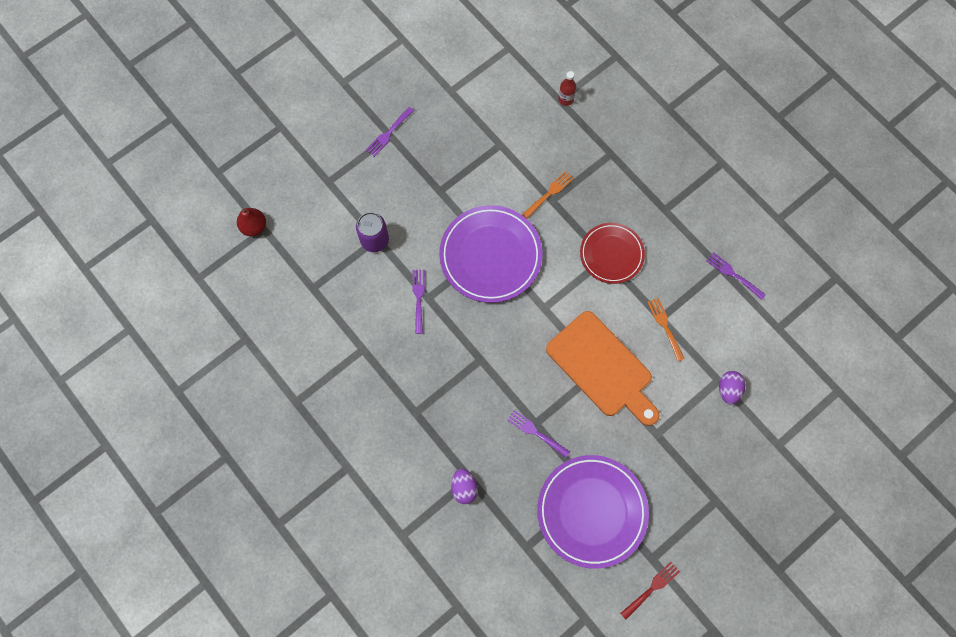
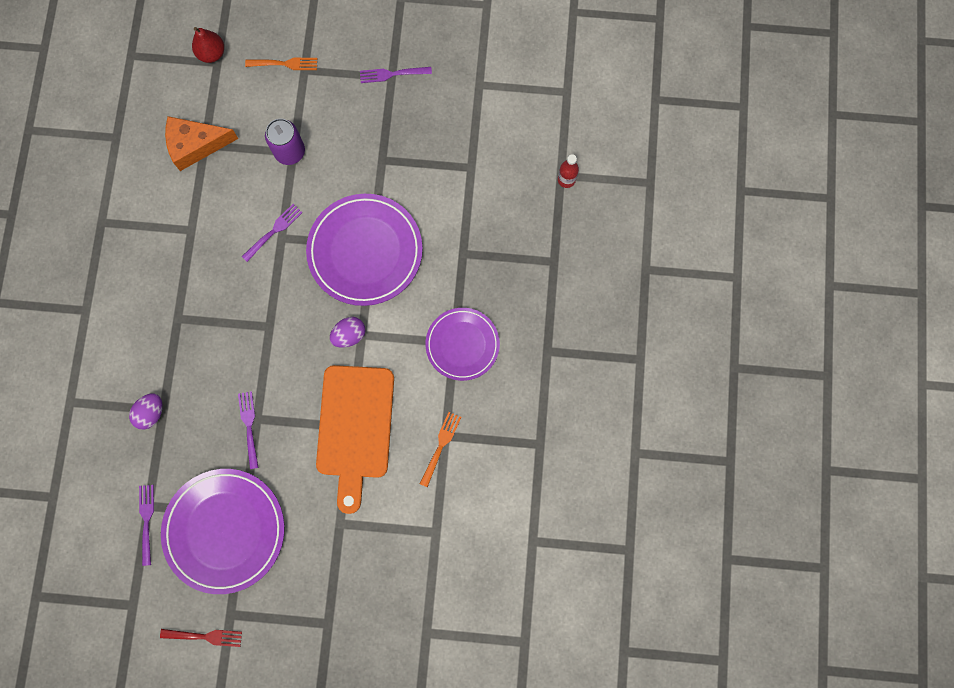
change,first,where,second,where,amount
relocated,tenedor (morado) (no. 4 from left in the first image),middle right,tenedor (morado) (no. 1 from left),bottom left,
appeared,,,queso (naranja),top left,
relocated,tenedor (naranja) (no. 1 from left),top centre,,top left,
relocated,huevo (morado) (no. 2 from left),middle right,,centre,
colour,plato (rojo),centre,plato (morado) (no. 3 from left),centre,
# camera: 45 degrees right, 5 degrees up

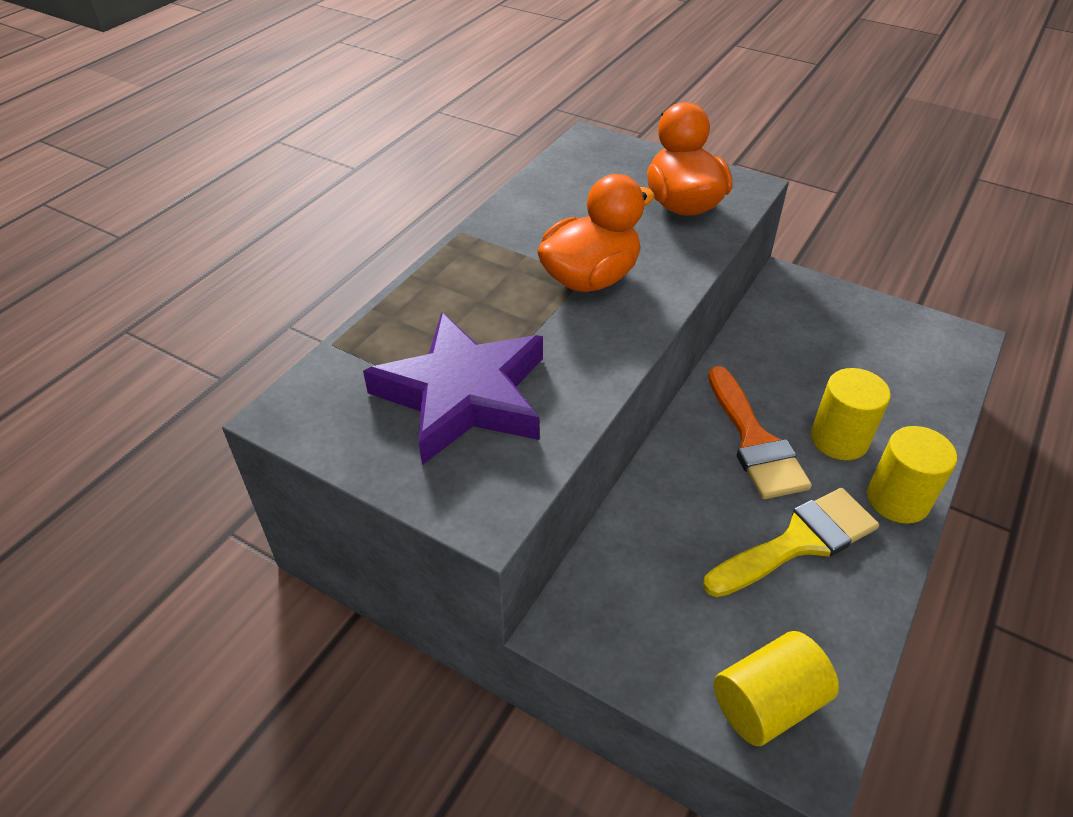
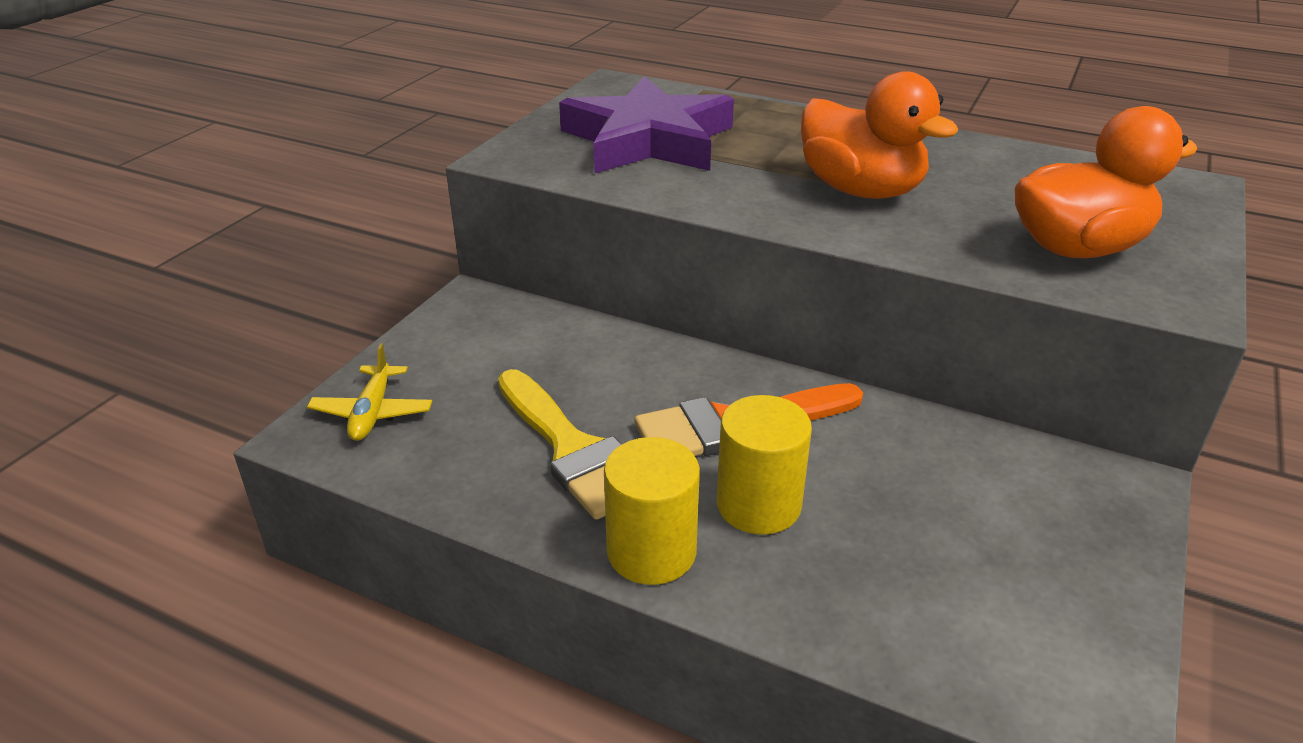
change,first,where,second,where,amount
exchanged,cilindro (amarillo) (no. 1 from left),bottom right,avión (amarillo),middle left,
# camera: 85 degrees right, 10 degrees down

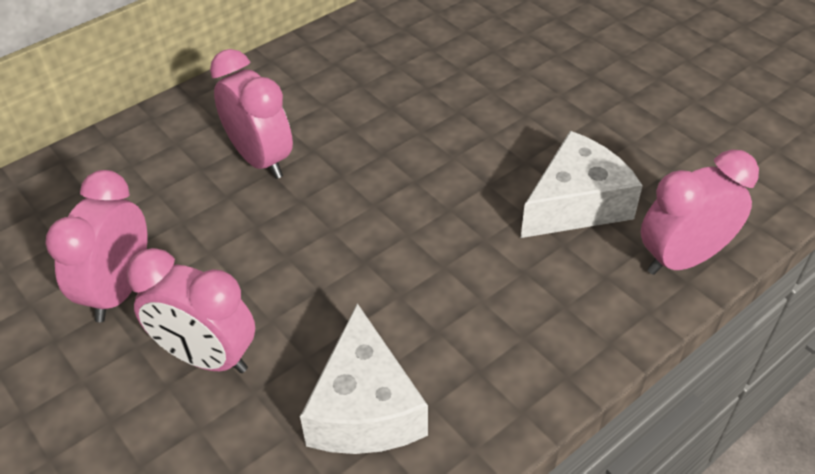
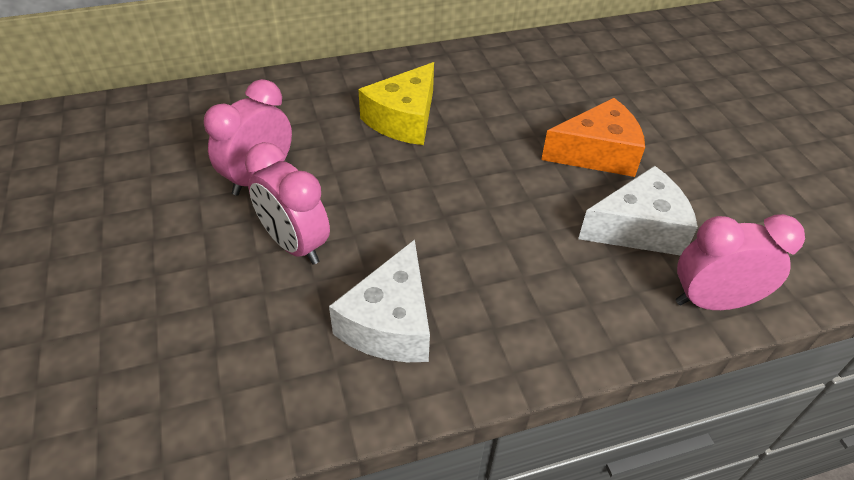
change,first,where,second,where,amount
exchanged,despertador (rosa) (no. 3 from left),top left,queso (amarillo),top centre,
appeared,,,queso (naranja),top right,
# camera: 20 degrees right, 0 degrees up

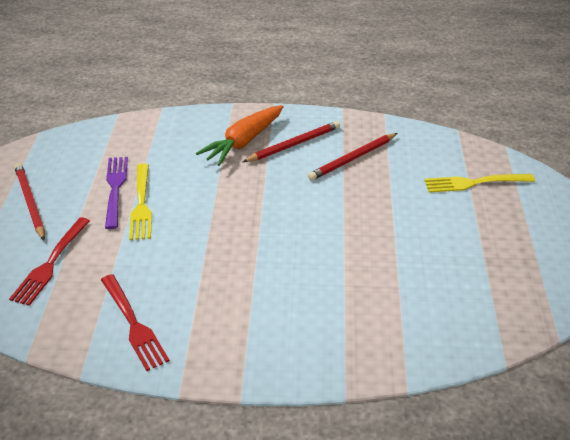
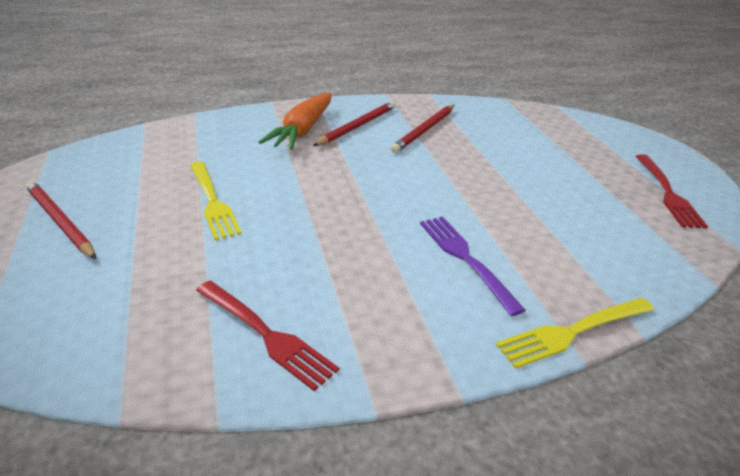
change,first,where,second,where,amount
relocated,tenedor (morado),middle left,,centre,
relocated,tenedor (amarillo) (no. 2 from left),middle right,,bottom right,
relocated,tenedor (rojo) (no. 1 from left in the first image),middle left,tenedor (rojo) (no. 2 from left),middle right,
# camera: 20 degrees left, 5 degrees down

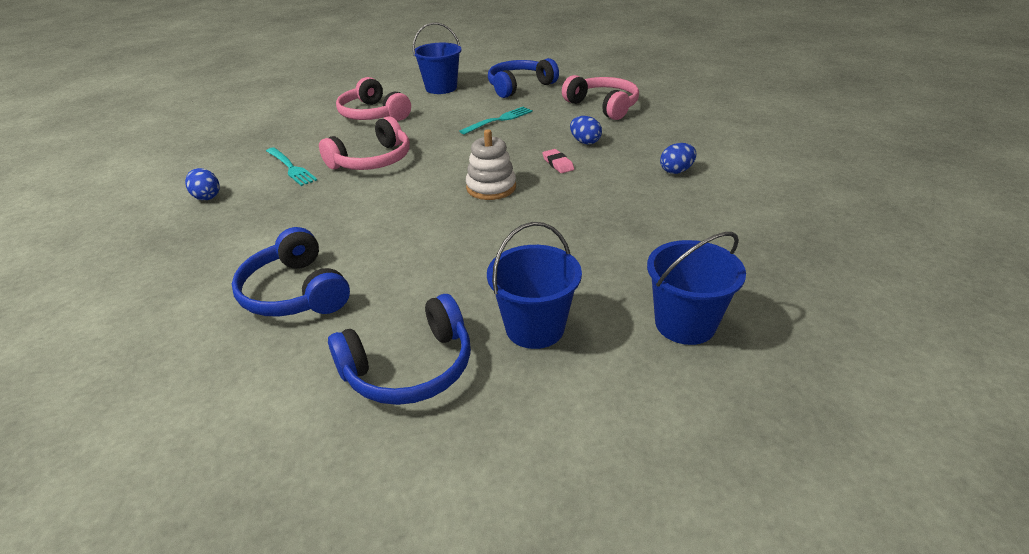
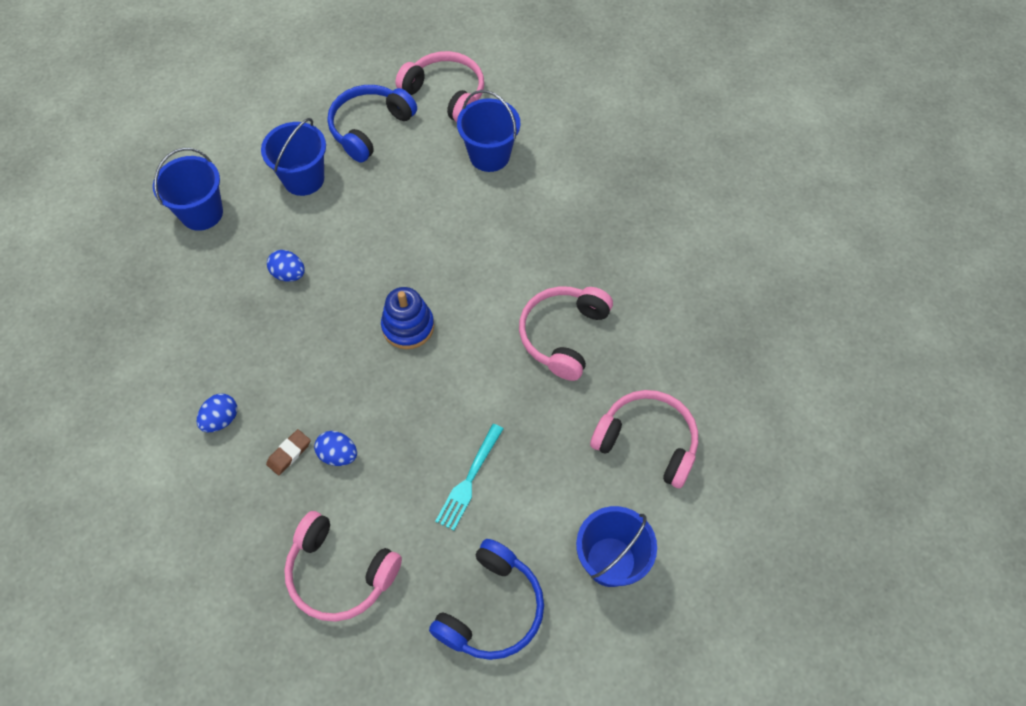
change,first,where,second,where,amount
appeared,,,goma de borrar (marrón),middle left,
relocated,huevo (azul) (no. 1 from left in the first image),top left,huevo (azul) (no. 2 from left),middle left,
colour,juguete apilable (blanco),top centre,juguete apilable (azul),centre,
appeared,,,auriculares (rosa) (no. 2 from left),top centre,
exchanged,auriculares (azul) (no. 1 from left),middle left,balde (azul) (no. 3 from left),top centre,
missing,tenedor (turquesa) (no. 1 from left),top left,,,
missing,goma de borrar (rosa),top centre,,,
# camera: 155 degrees right, 25 degrees up

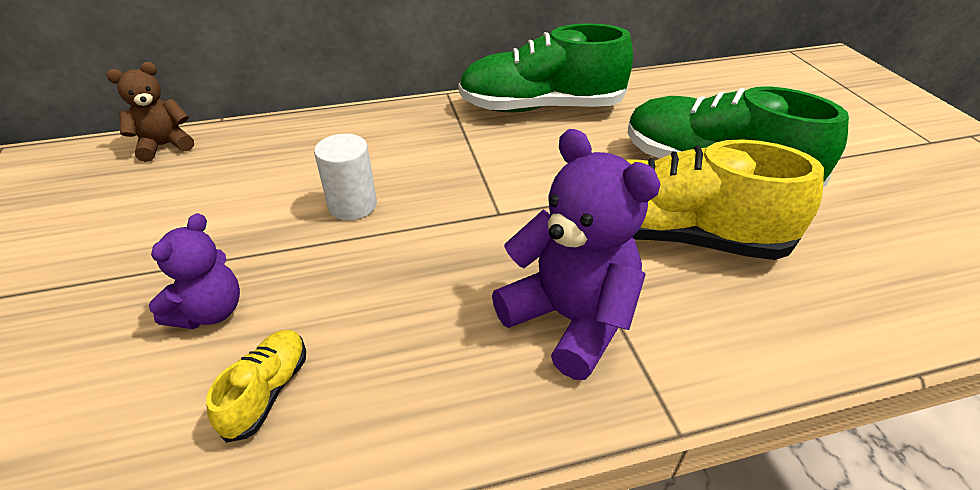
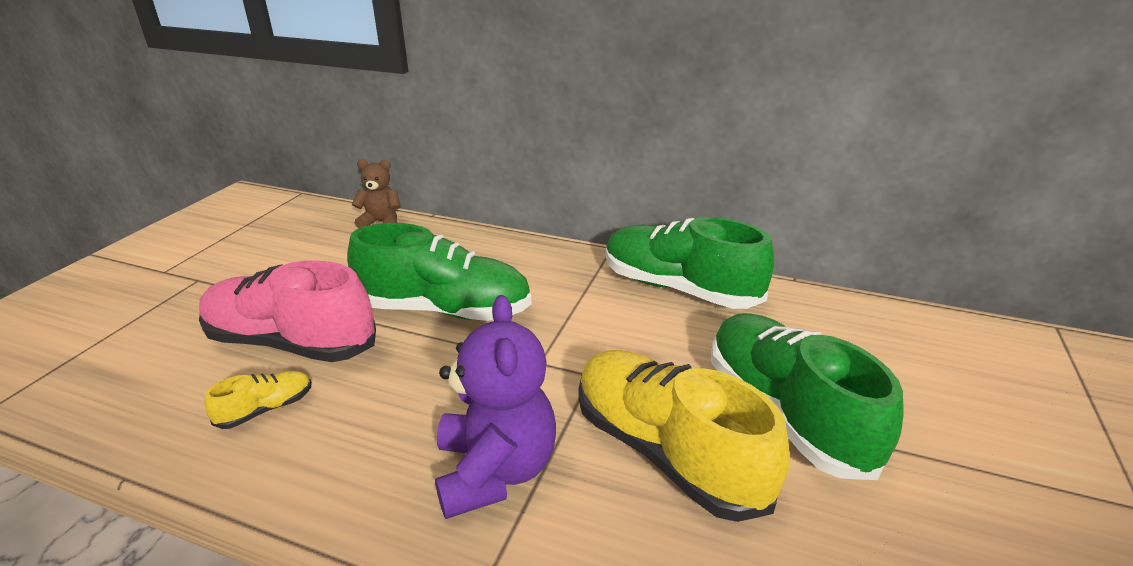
change,first,where,second,where,amount
exchanged,osito (morado) (no. 1 from left),middle left,zapato (rosa),middle left,
exchanged,cilindro (blanco),centre,zapato (verde) (no. 1 from left),centre,
# camera: 35 degrees right, 10 degrees down

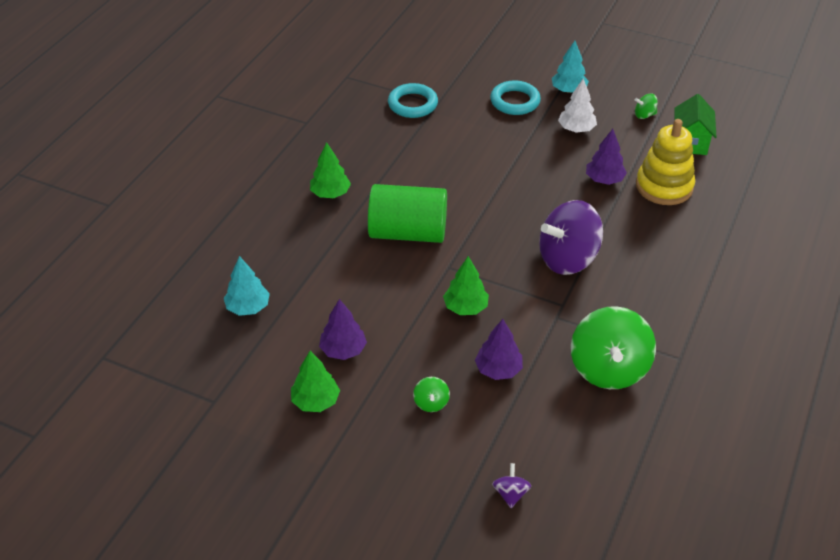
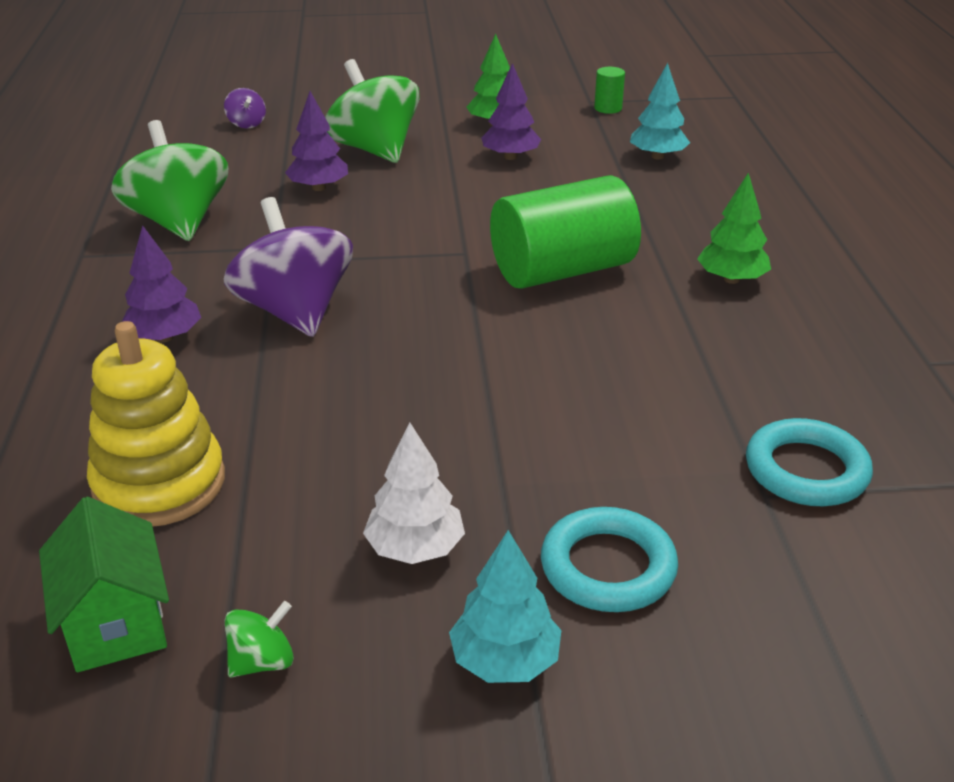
change,first,where,second,where,amount
relocated,árbol (morado) (no. 3 from left in the first image),top right,árbol (morado) (no. 1 from left),middle left,
spun,peonza (morado) (no. 2 from left),middle right,,middle left,60 degrees counterclockwise
size,peonza (verde) (no. 1 from left in the first image),bottom centre,peonza (verde) (no. 3 from left),top centre,x2.35
appeared,,,cilindro (verde) (no. 2 from left),top centre,
missing,árbol (verde) (no. 3 from left),centre,,,
# camera: 150 degrees right, 10 degrees down

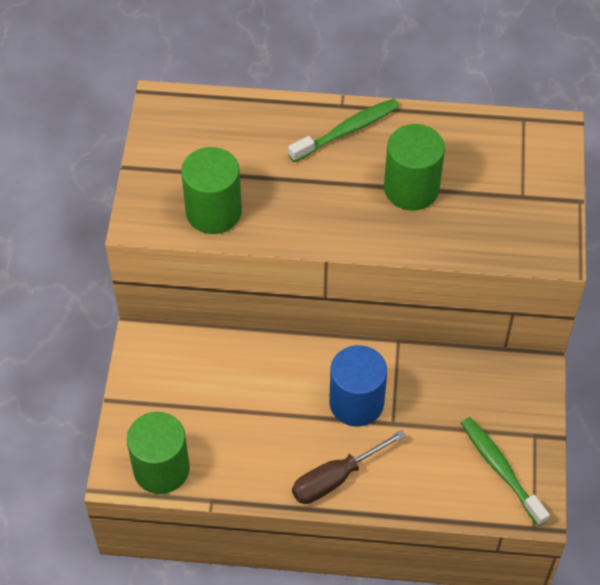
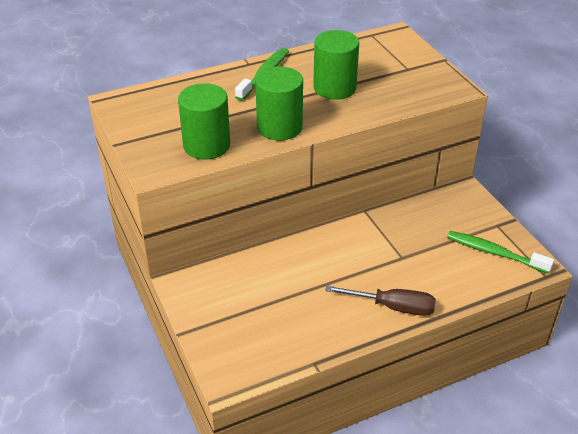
change,first,where,second,where,amount
relocated,cilindro (verde) (no. 1 from left in the first image),bottom left,cilindro (verde) (no. 2 from left),top centre,
spun,destornillador (marrón),bottom centre,,bottom centre,105 degrees counterclockwise
missing,cilindro (azul),centre,,,
# camera: 30 degrees left, 15 degrees down

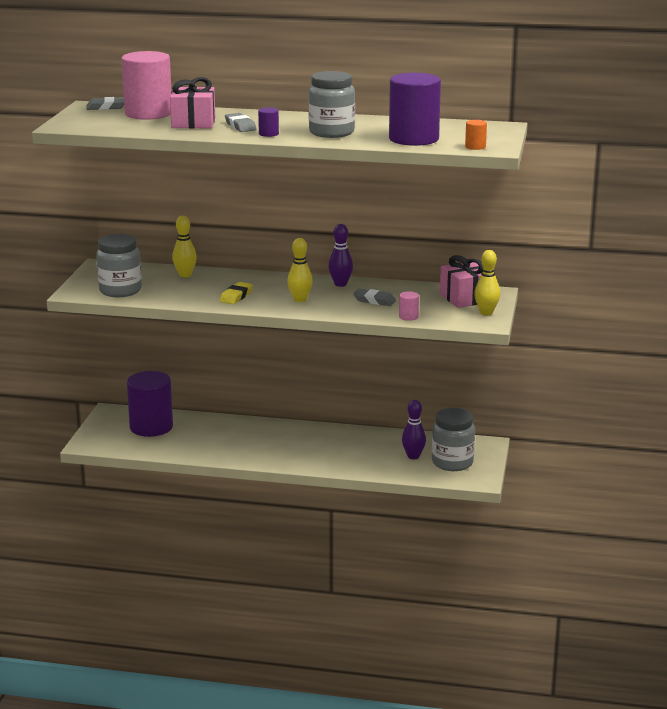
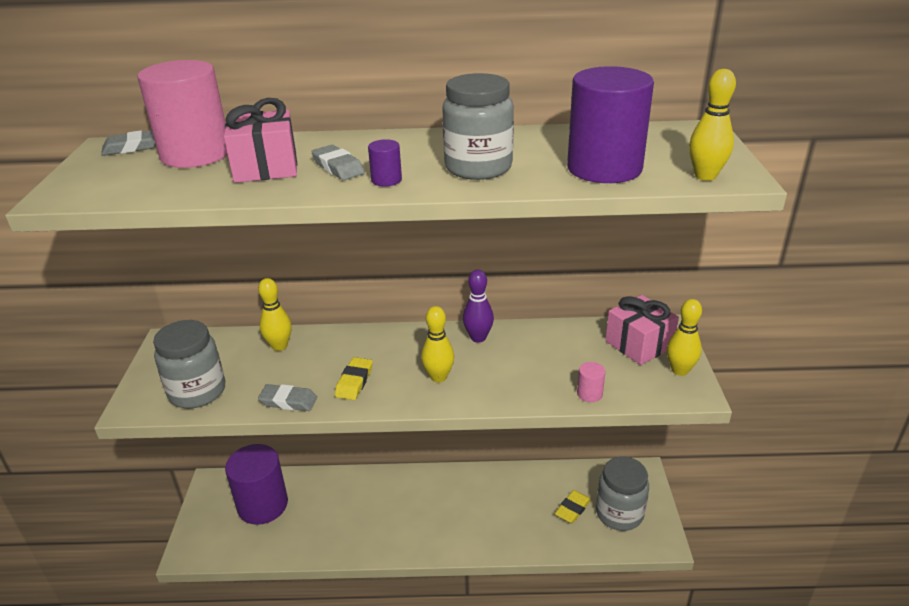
change,first,where,second,where,amount
relocated,goma de borrar (gris) (no. 3 from left in the first image),centre,goma de borrar (gris) (no. 2 from left),middle left,
exchanged,bolo (morado) (no. 2 from left),centre,goma de borrar (amarillo) (no. 2 from left),bottom centre,
exchanged,cilindro (naranja),top right,bolo (amarillo) (no. 4 from left),top right,
# camera: 10 degrees left, 10 degrees up

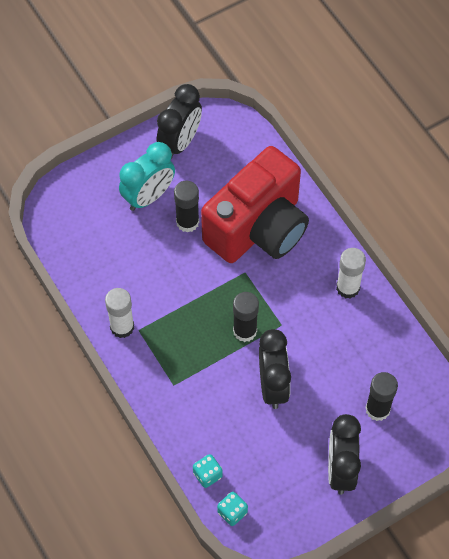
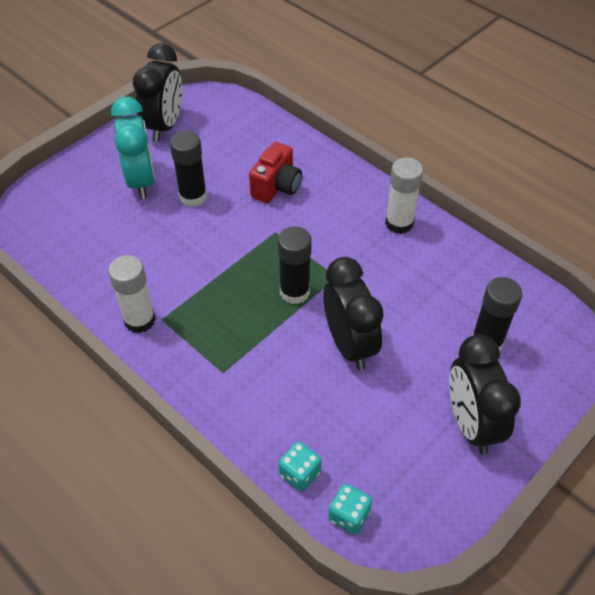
change,first,where,second,where,amount
spun,despertador (turquesa),top left,,top left,45 degrees counterclockwise
size,cámara (rojo),centre,,top centre,x0.43
# camera: 15 degrees left, 10 degrees down

